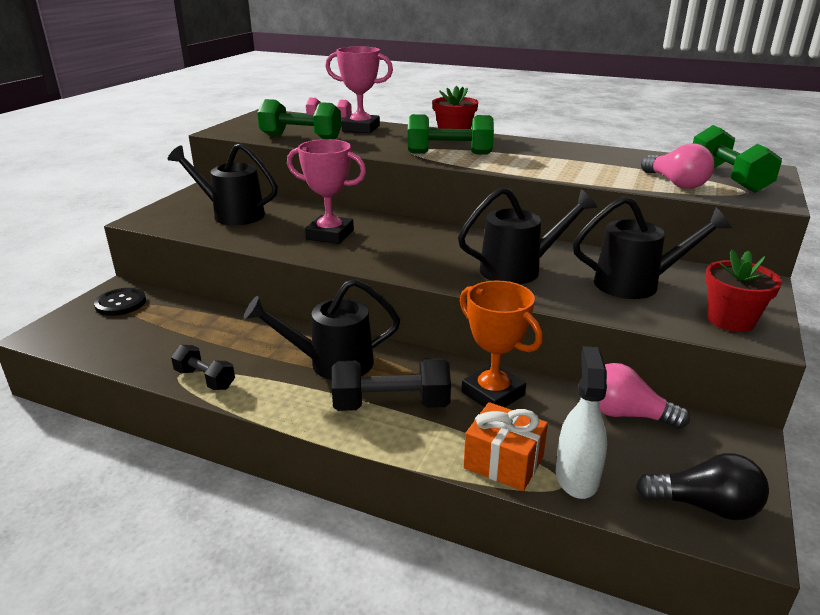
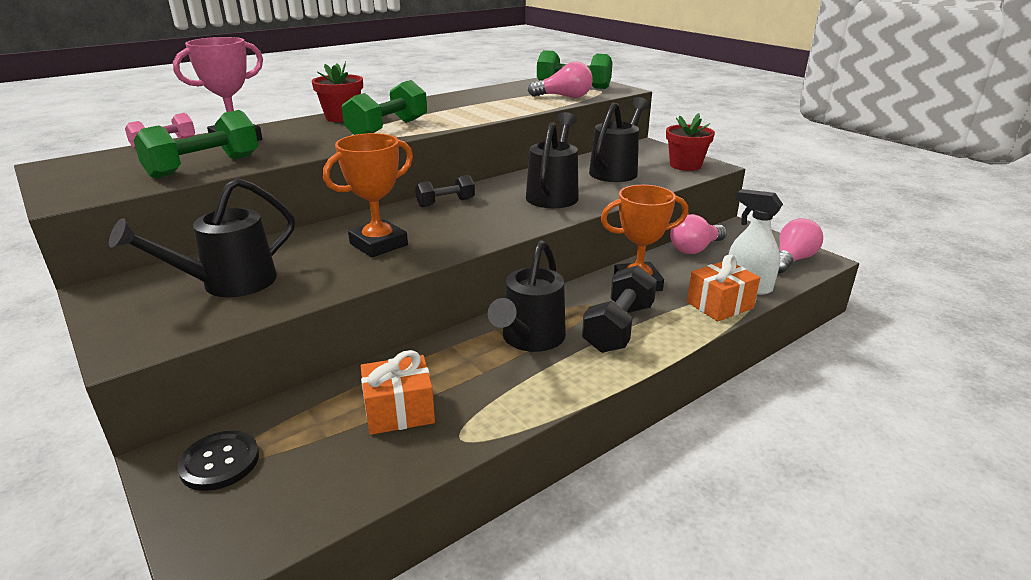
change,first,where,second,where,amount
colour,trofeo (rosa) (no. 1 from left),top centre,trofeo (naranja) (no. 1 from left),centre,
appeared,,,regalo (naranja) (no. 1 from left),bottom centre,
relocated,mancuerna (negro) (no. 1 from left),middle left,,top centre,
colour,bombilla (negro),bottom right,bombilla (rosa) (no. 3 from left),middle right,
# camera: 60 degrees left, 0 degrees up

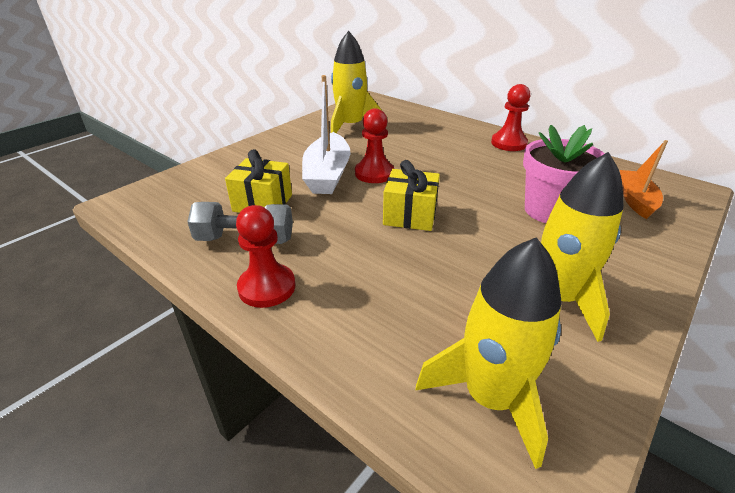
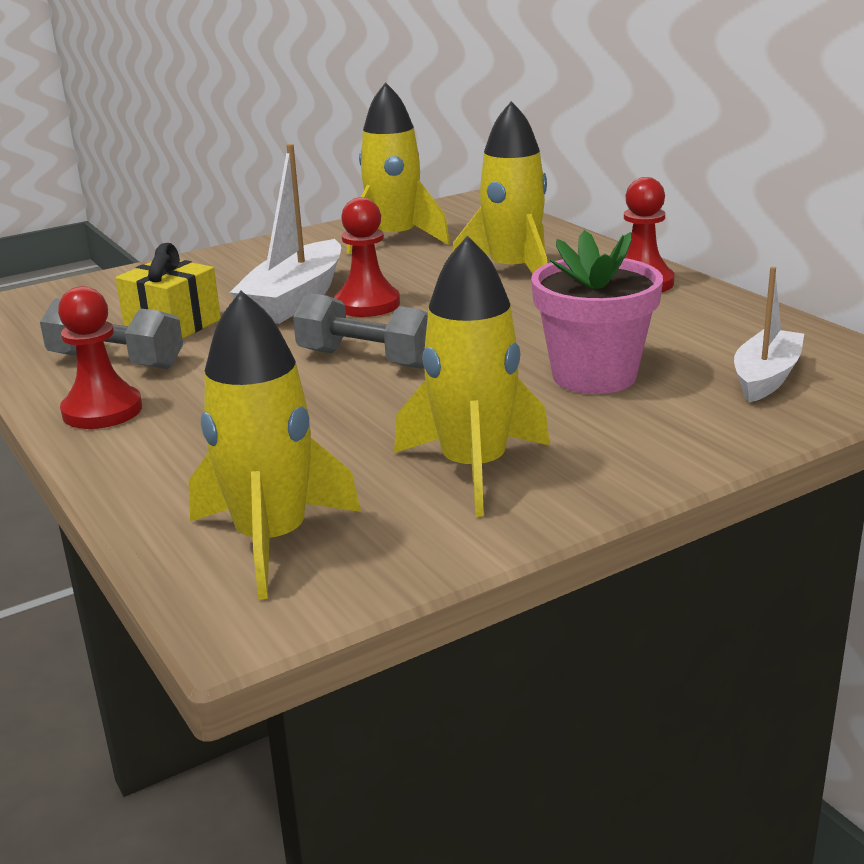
change,first,where,second,where,amount
exchanged,regalo (amarillo) (no. 2 from left),centre,mancuerna (gris) (no. 2 from left),centre,
appeared,,,cohete (amarillo) (no. 4 from left),top centre,
colour,barco (naranja),middle right,barco (blanco) (no. 2 from left),middle right,
# camera: 20 degrees right, 10 degrees down

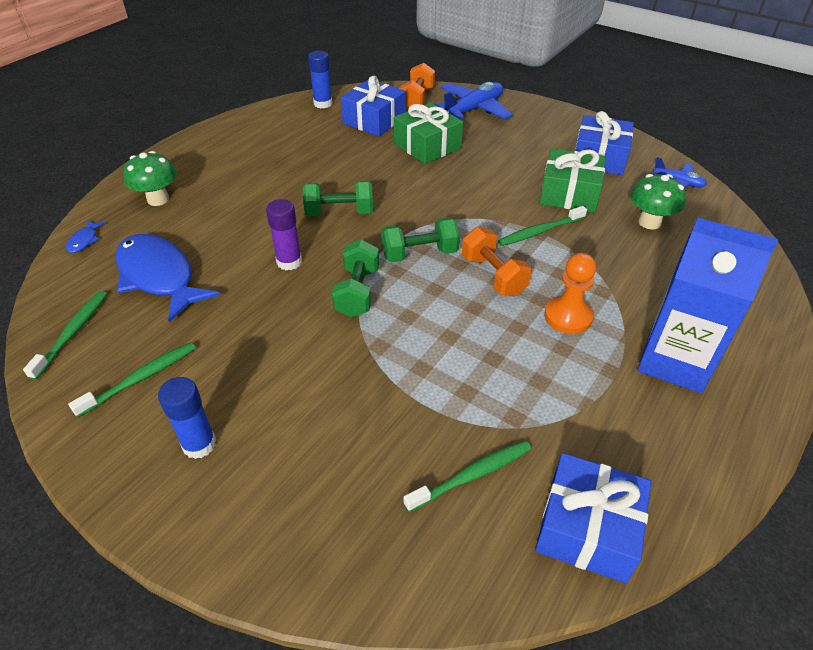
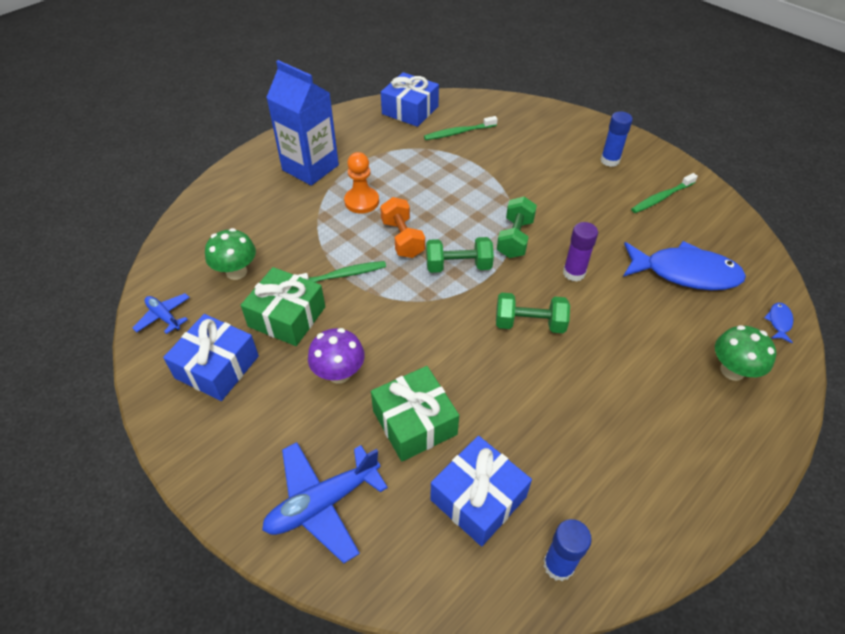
change,first,where,second,where,amount
appeared,,,seta (morado),centre,
spun,pez (azul) (no. 2 from left in the first image),middle left,pez (azul) (no. 1 from left),middle right,45 degrees counterclockwise
missing,cepillo de dientes (verde) (no. 1 from left),middle left,,,
missing,mancuerna (naranja) (no. 1 from left),top centre,,,
# camera: 170 degrees left, 5 degrees up

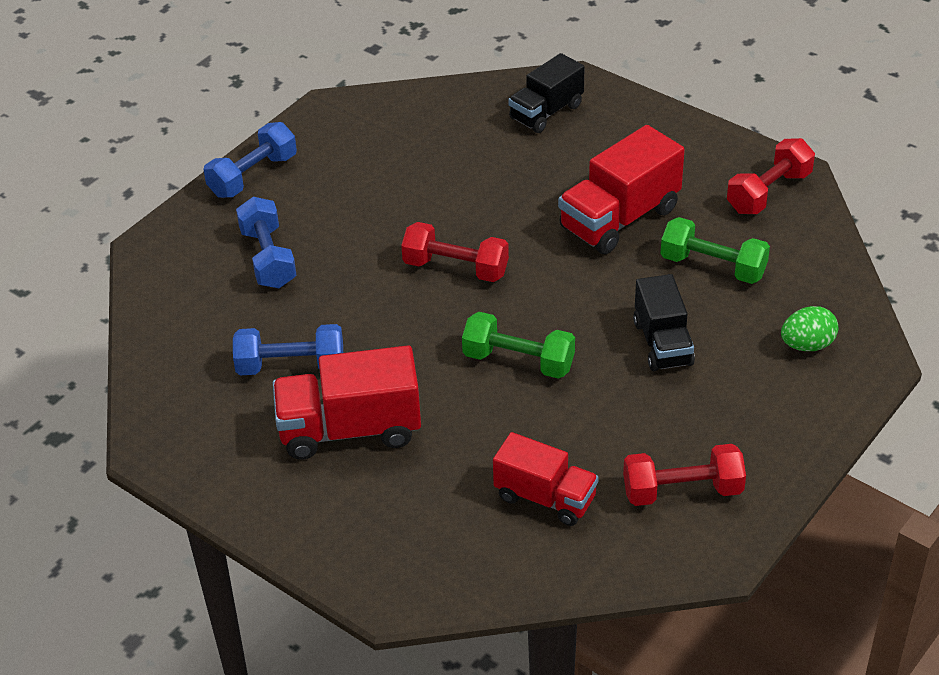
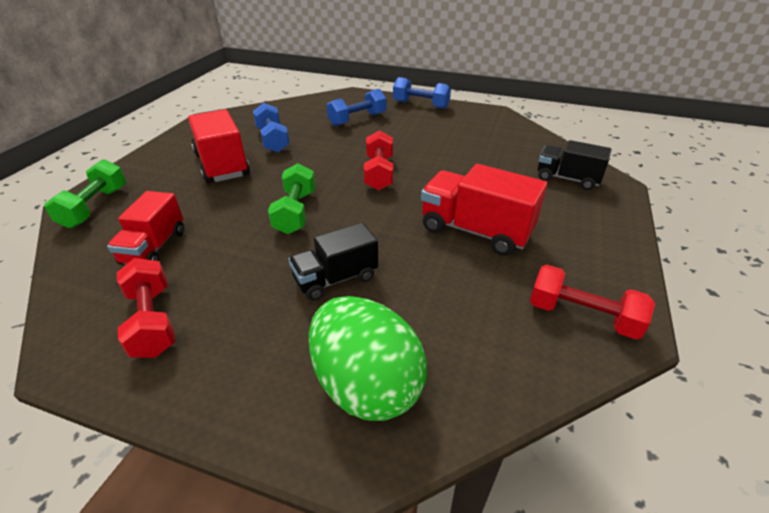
change,first,where,second,where,amount
relocated,mancuerna (verde) (no. 2 from left in the first image),middle right,mancuerna (verde) (no. 1 from left),middle left,
size,huevo (verde),middle right,,bottom centre,x1.95
# camera: 70 degrees right, 5 degrees down

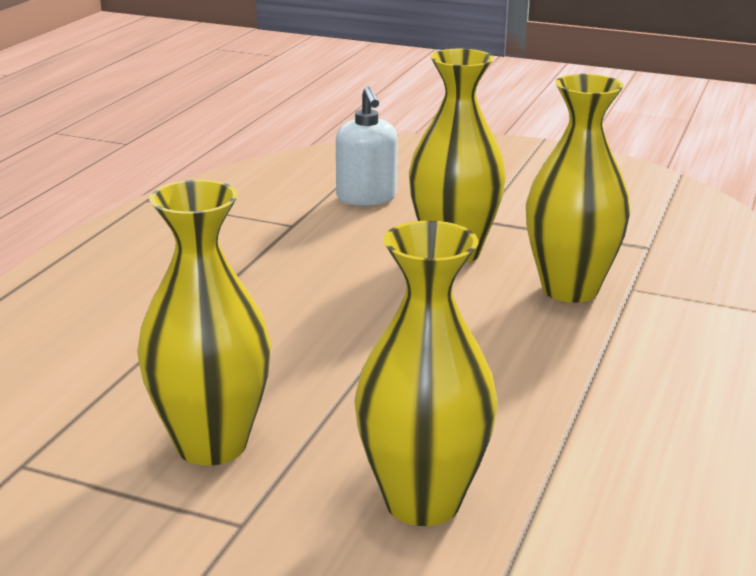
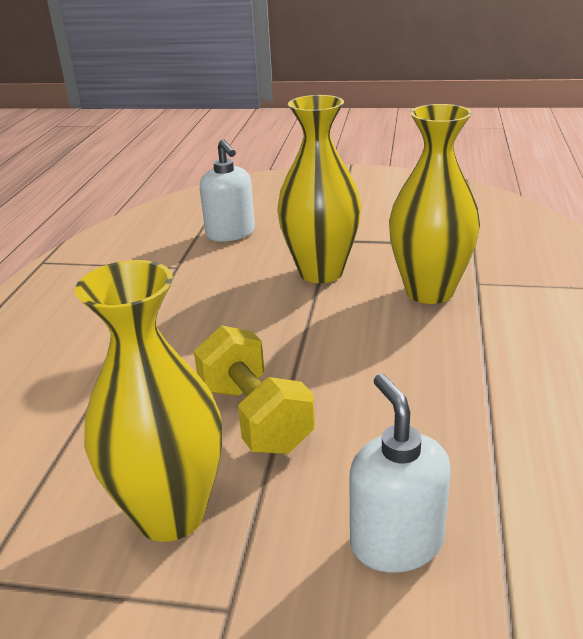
change,first,where,second,where,amount
appeared,,,mancuerna (amarillo),centre,
exchanged,florero (amarillo) (no. 2 from left),centre,dispensador de jabón (blanco) (no. 2 from left),bottom right,
# camera: 10 degrees left, 5 degrees up

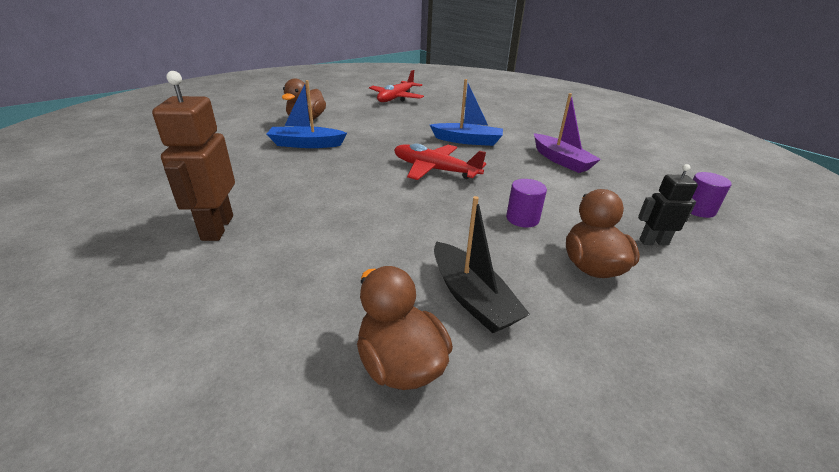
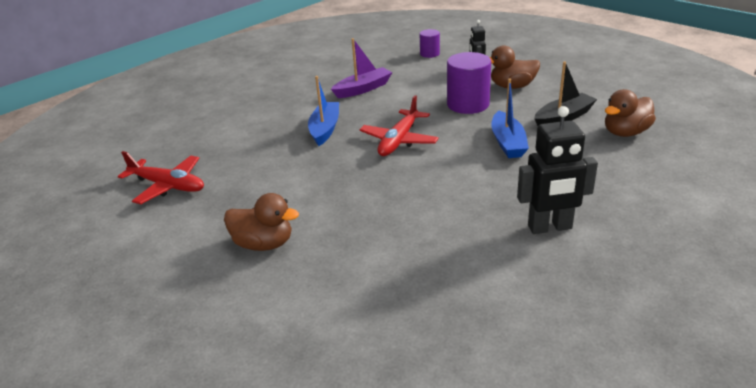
change,first,where,second,where,amount
size,cilindro (morado) (no. 1 from left in the first image),centre,cilindro (morado) (no. 2 from left),top centre,x1.81
relocated,barco (azul) (no. 1 from left in the first image),top centre,barco (azul) (no. 2 from left),top right,
colour,robot (marrón),top left,robot (negro) (no. 2 from left),middle right,
# camera: 90 degrees left, 0 degrees up

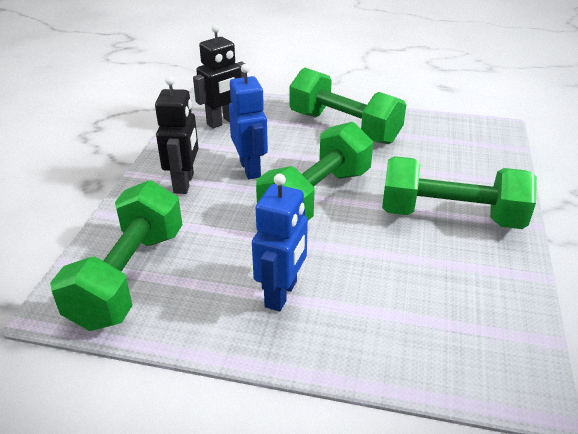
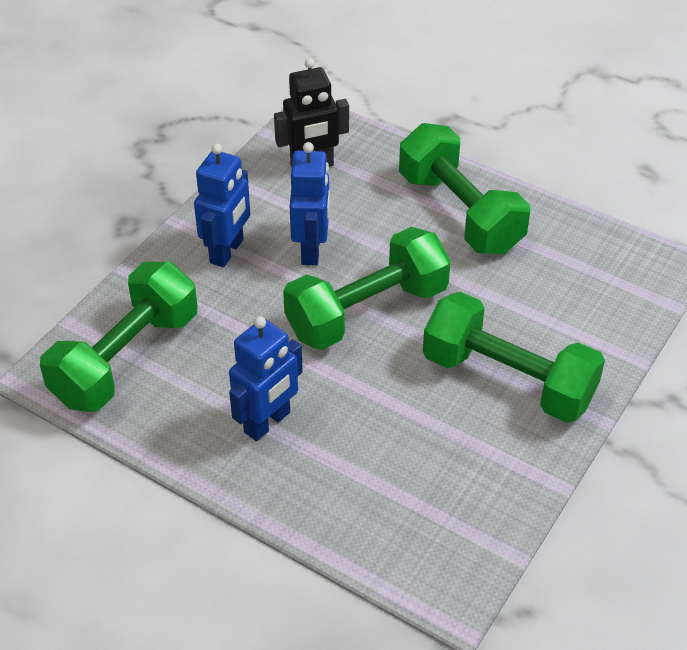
change,first,where,second,where,amount
colour,robot (negro) (no. 1 from left),top left,robot (azul) (no. 1 from left),top left,
# camera: 20 degrees right, 10 degrees up

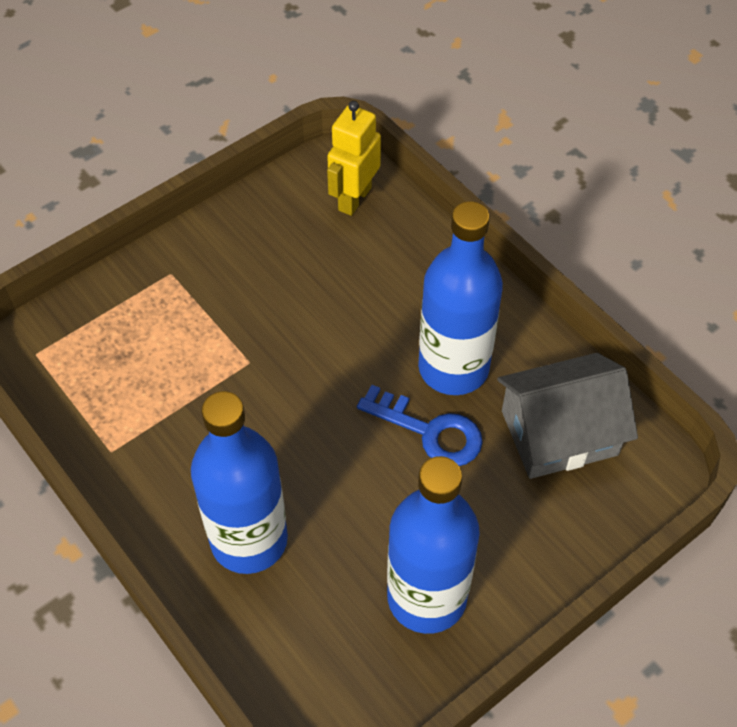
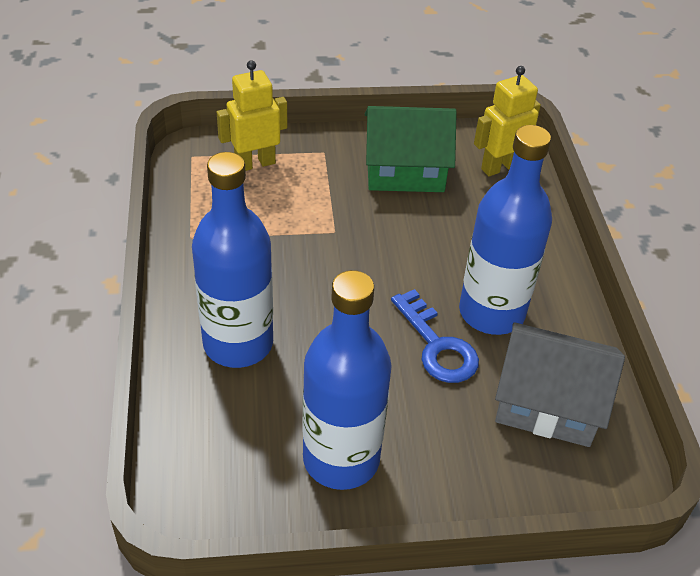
change,first,where,second,where,amount
appeared,,,robot (amarillo) (no. 1 from left),top centre,
appeared,,,casa (verde),top centre,
# camera: 30 degrees right, 10 degrees down

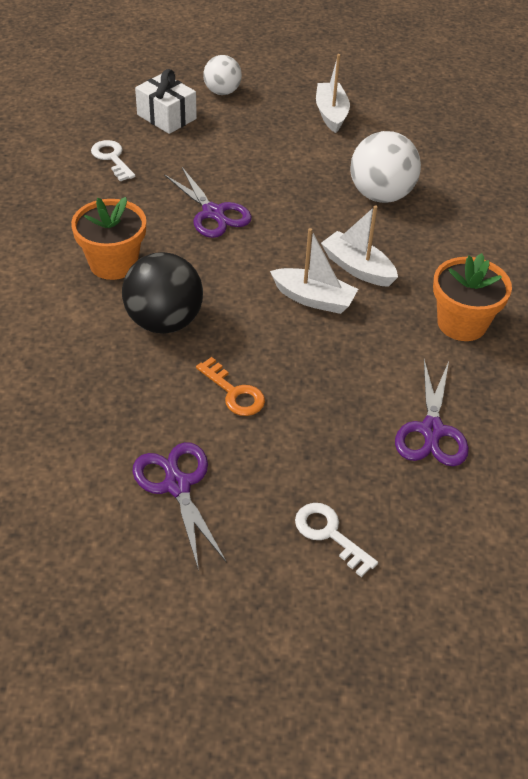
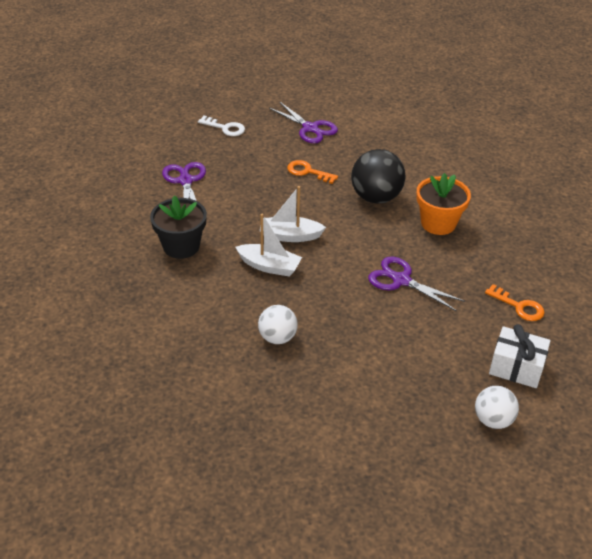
change,first,where,second,where,amount
colour,maceta (naranja) (no. 2 from left),middle right,maceta (negro),middle left,
size,pelota (blanco) (no. 2 from left in the first image),top right,pelota (blanco) (no. 1 from left),centre,x0.62
colour,llave (blanco) (no. 1 from left),top left,llave (naranja) (no. 2 from left),middle right,
missing,barco (blanco) (no. 2 from left),top centre,,,
# camera: 160 degrees right, 5 degrees down

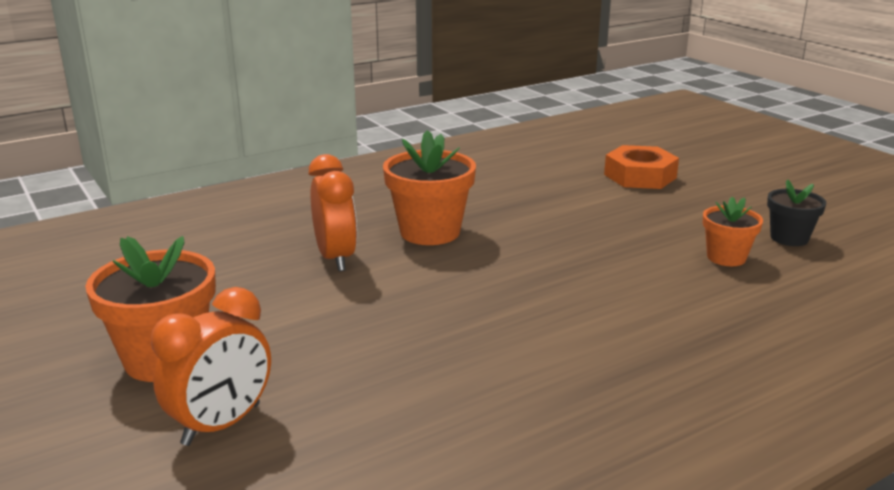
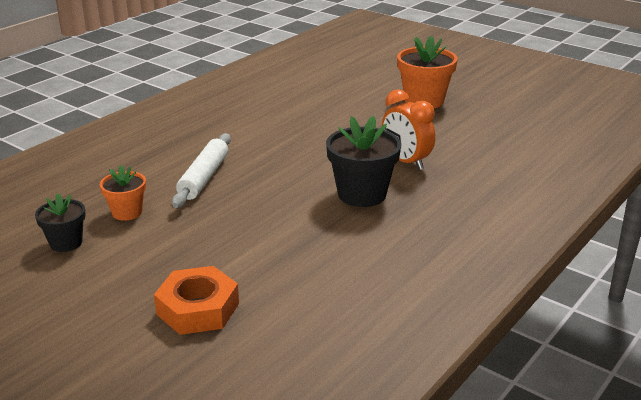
change,first,where,second,where,amount
appeared,,,rodillo (blanco),middle left,
colour,maceta (naranja) (no. 2 from left),centre,maceta (negro) (no. 2 from left),centre,
missing,despertador (naranja) (no. 1 from left),bottom left,,,
# camera: 160 degrees right, 5 degrees up

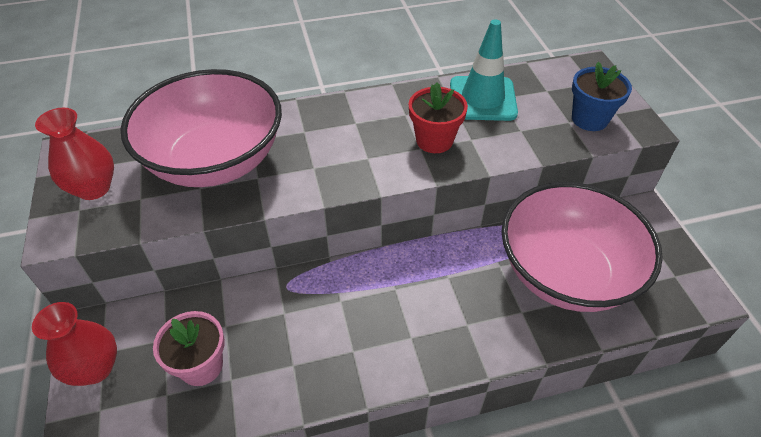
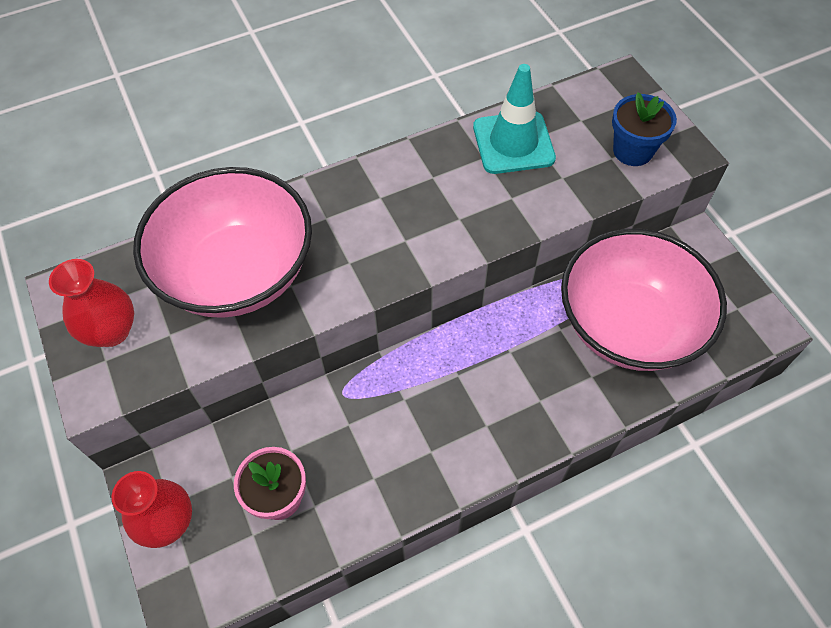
change,first,where,second,where,amount
missing,maceta (rojo),top centre,,,
# camera: 10 degrees left, 10 degrees up

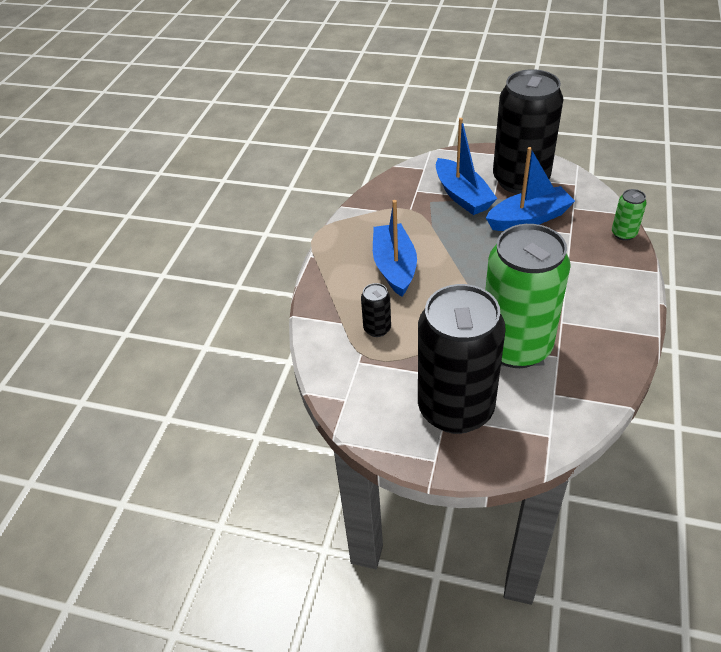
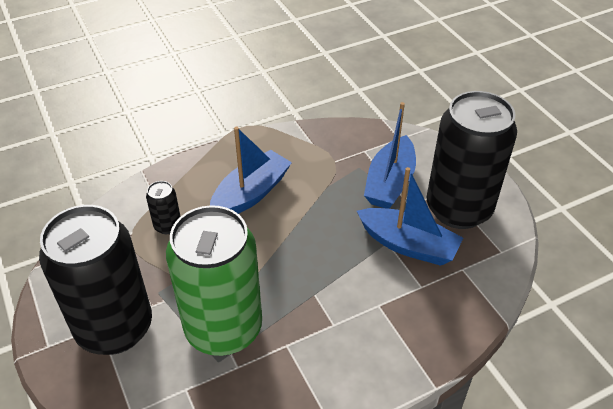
change,first,where,second,where,amount
missing,lata (verde) (no. 2 from left),top right,,,
# camera: 45 degrees right, 0 degrees up

